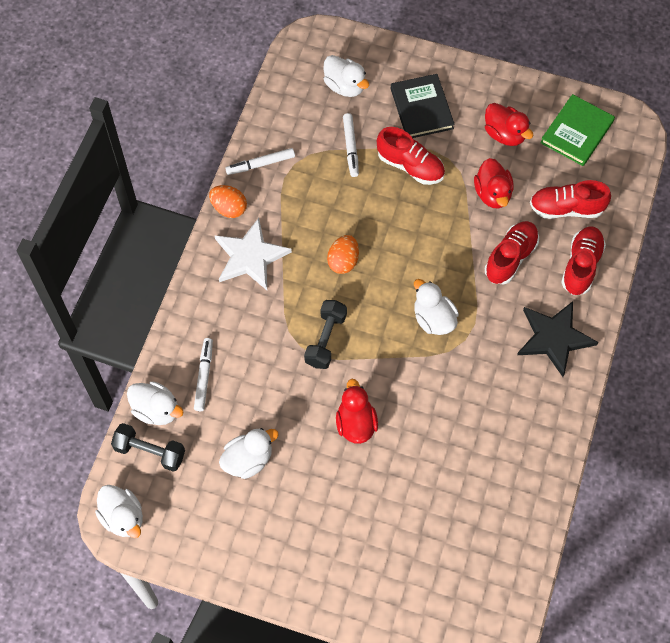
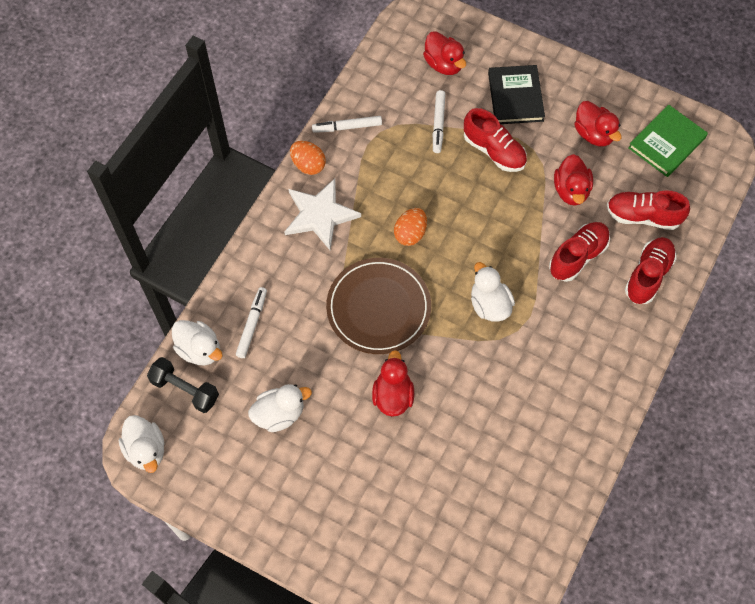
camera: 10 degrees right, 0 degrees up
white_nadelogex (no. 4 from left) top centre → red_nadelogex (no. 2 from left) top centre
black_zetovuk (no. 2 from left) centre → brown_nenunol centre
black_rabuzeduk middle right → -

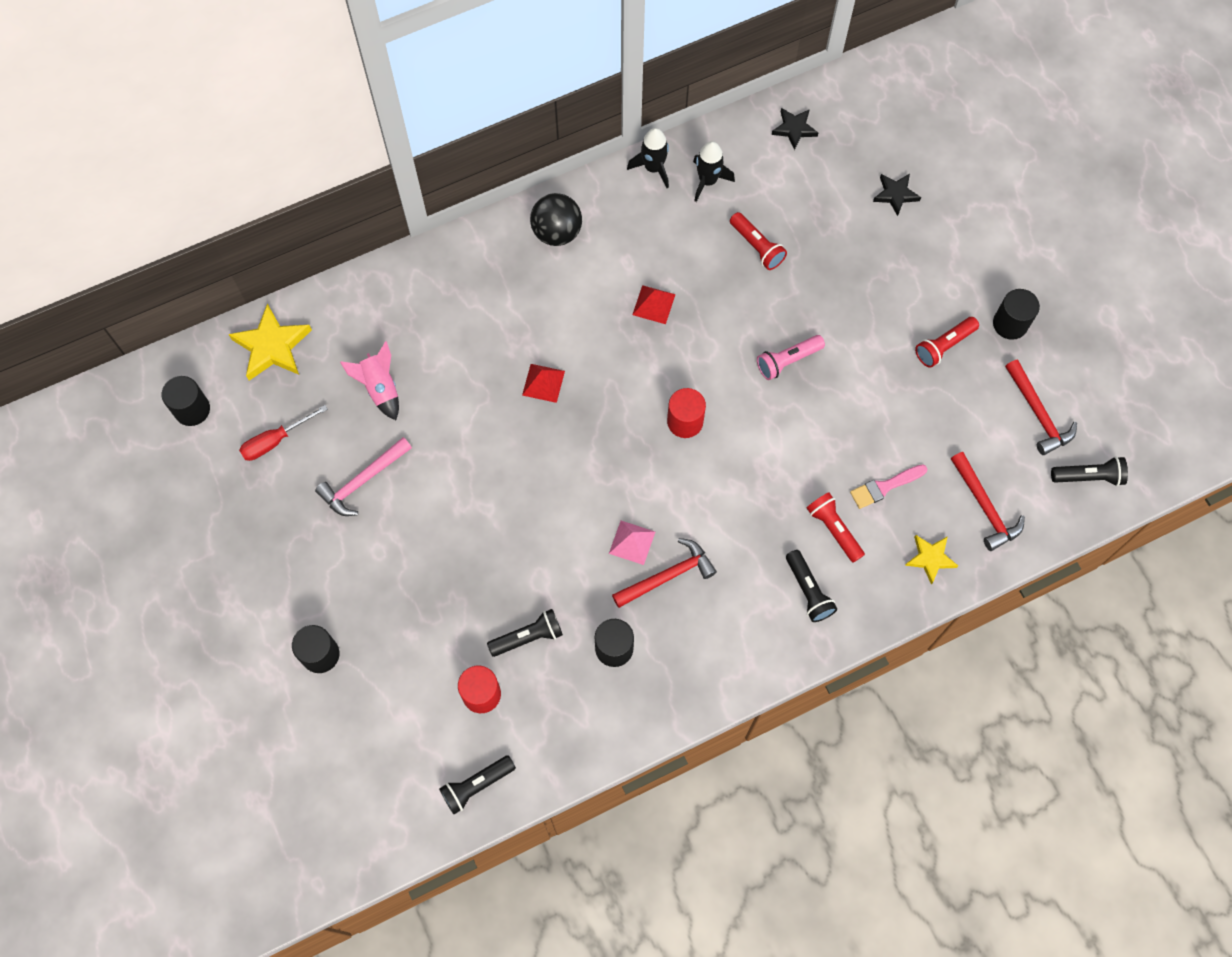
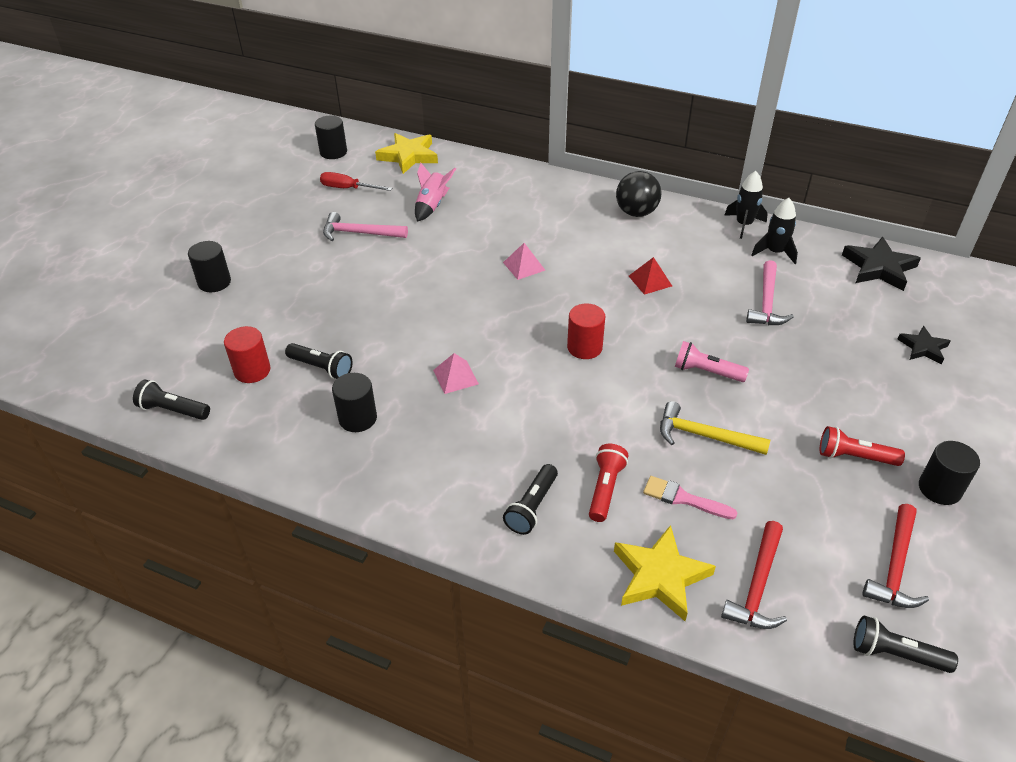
camera: 50 degrees right, 25 degrees down
black_rabuzeduk (no. 1 from left) top centre → black_rabuzeduk (no. 1 from left) middle right, x1.65
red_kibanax (no. 1 from left) top centre → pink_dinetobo (no. 2 from left) middle right
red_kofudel (no. 1 from left) centre → pink_kofudel (no. 2 from left) centre
black_kibanax (no. 4 from left) middle right → black_kibanax (no. 4 from left) bottom right, 150 degrees clockwise
yellow_rabuzeduk (no. 2 from left) middle right → yellow_rabuzeduk (no. 2 from left) bottom centre, x1.65
red_dinetobo (no. 1 from left) centre → -
- → yellow_dinetobo middle right

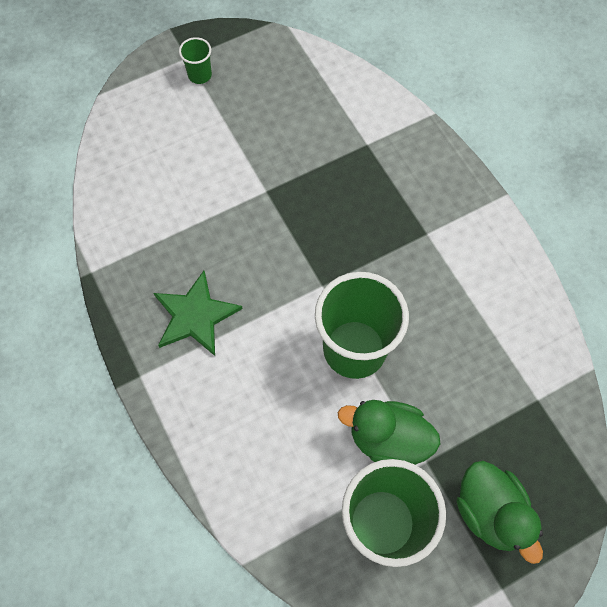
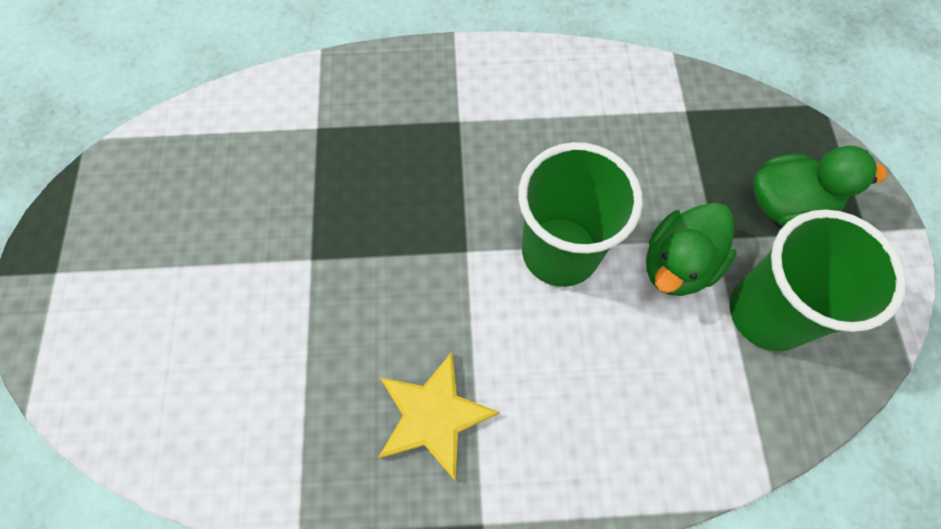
camera: 65 degrees left, 0 degrees up
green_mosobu (no. 1 from left) top left → -
green_rabuzeduk middle left → yellow_rabuzeduk bottom centre

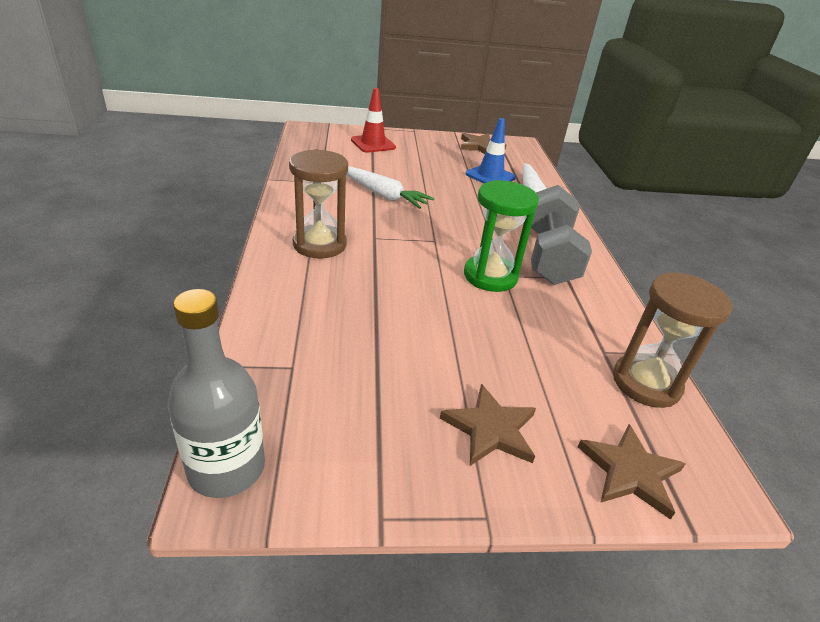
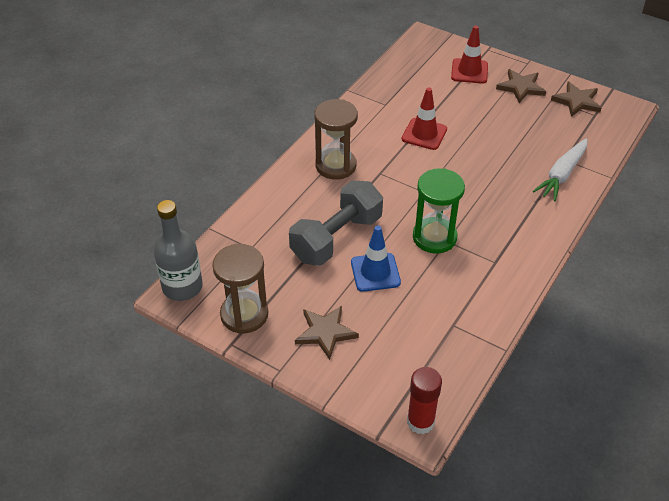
camera: 40 degrees right, 10 degrees up
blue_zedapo top centre → blue_zedapo centre, shifted
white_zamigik (no. 1 from left) top centre → red_zedapo (no. 1 from left) top centre
grey_zetovuk middle right → grey_zetovuk centre, shifted
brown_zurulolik (no. 2 from left in the first image) middle right → brown_zurulolik (no. 1 from left) centre, shifted
brown_rabuzeduk (no. 3 from left in the first image) bottom right → brown_rabuzeduk (no. 2 from left) top right, shifted
- → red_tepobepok bottom centre

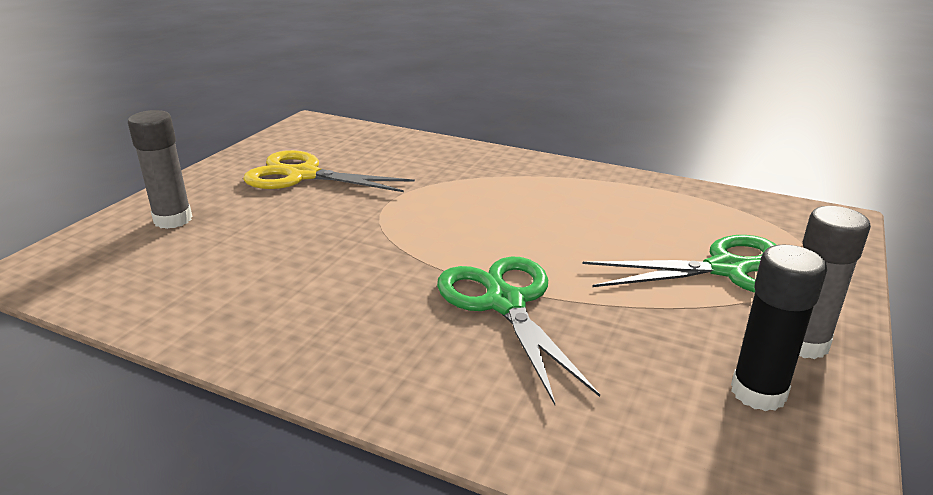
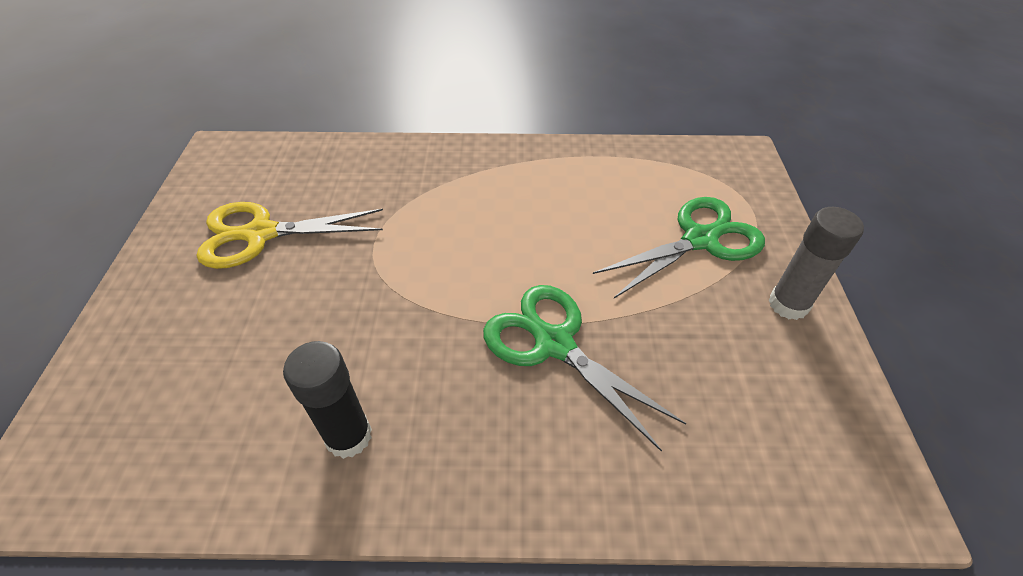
camera: 25 degrees left, 20 degrees up
grey_tepobepok (no. 1 from left) middle left → -
black_tepobepok middle right → black_tepobepok bottom left, shifted

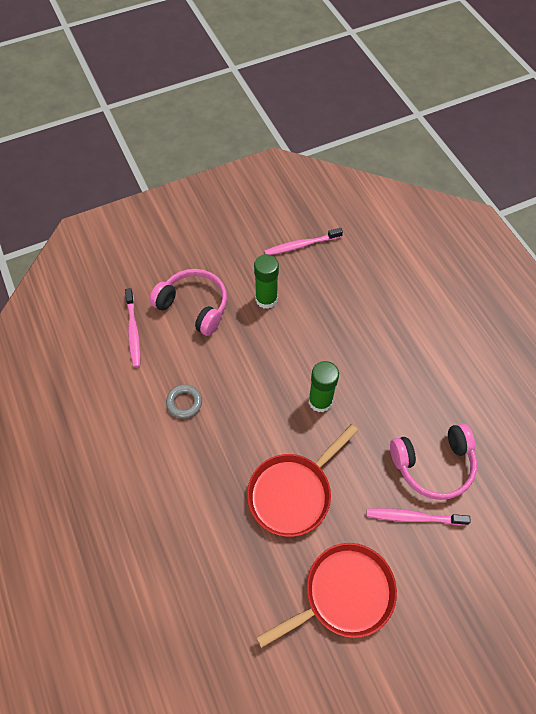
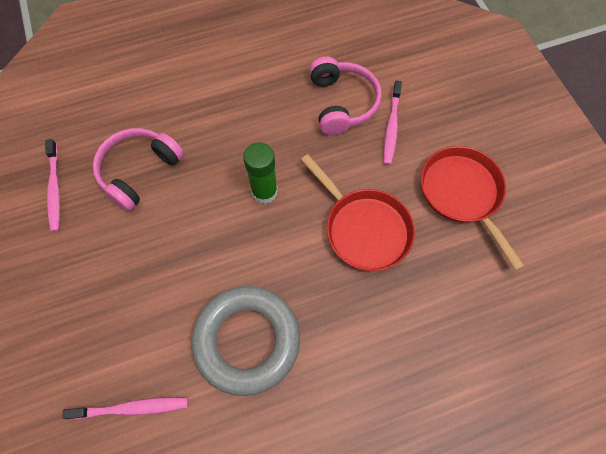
camera: 85 degrees left, 5 degrees up
green_tepobepok (no. 1 from left) centre → -
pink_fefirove (no. 1 from left) centre → pink_fefirove (no. 1 from left) middle left, shifted
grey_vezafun centre → grey_vezafun bottom centre, x2.39

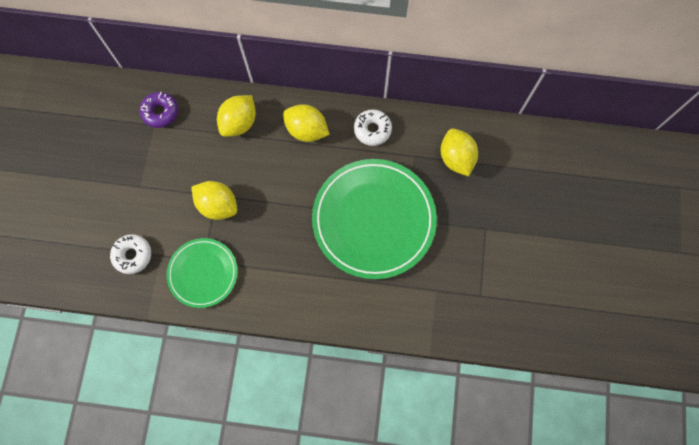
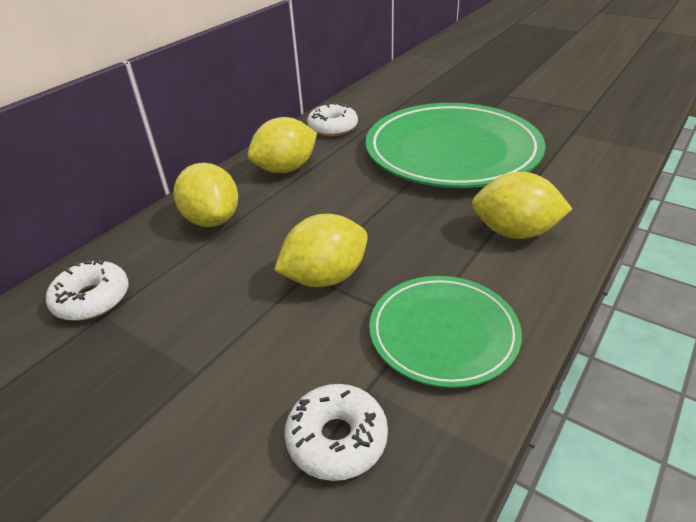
camera: 60 degrees left, 35 degrees down
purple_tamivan top left → white_tamivan (no. 1 from left) middle left
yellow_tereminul (no. 4 from left) centre → yellow_tereminul (no. 4 from left) middle right, shifted

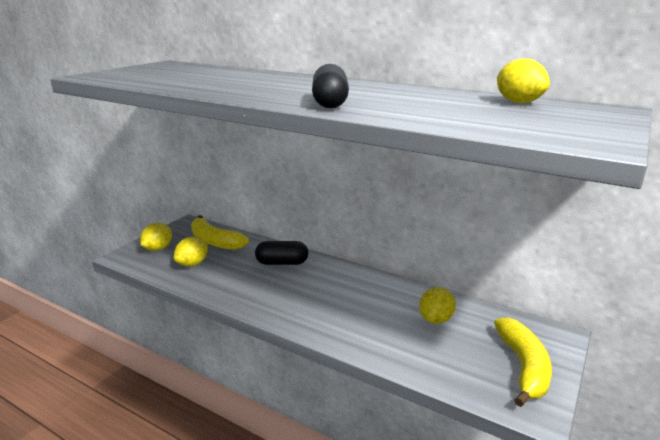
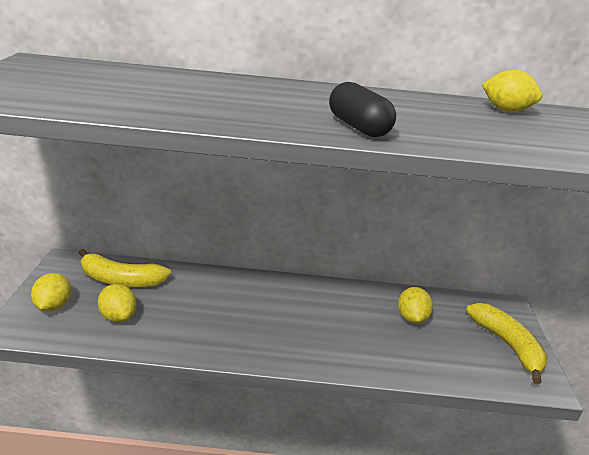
camera: 30 degrees left, 5 degrees up
yellow_tereminul (no. 2 from left) middle left, 45 degrees counterclockwise
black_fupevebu (no. 1 from left) centre → -

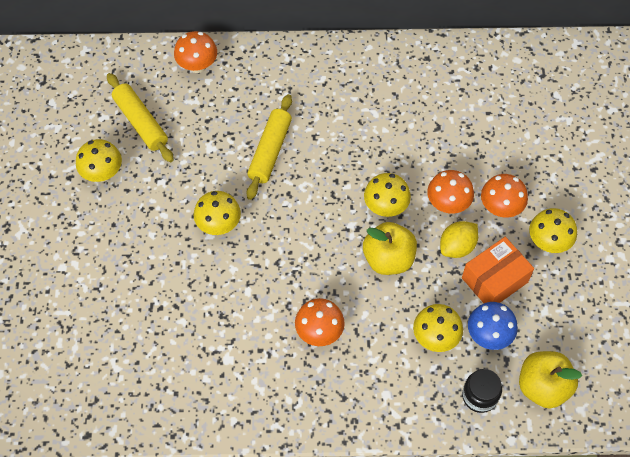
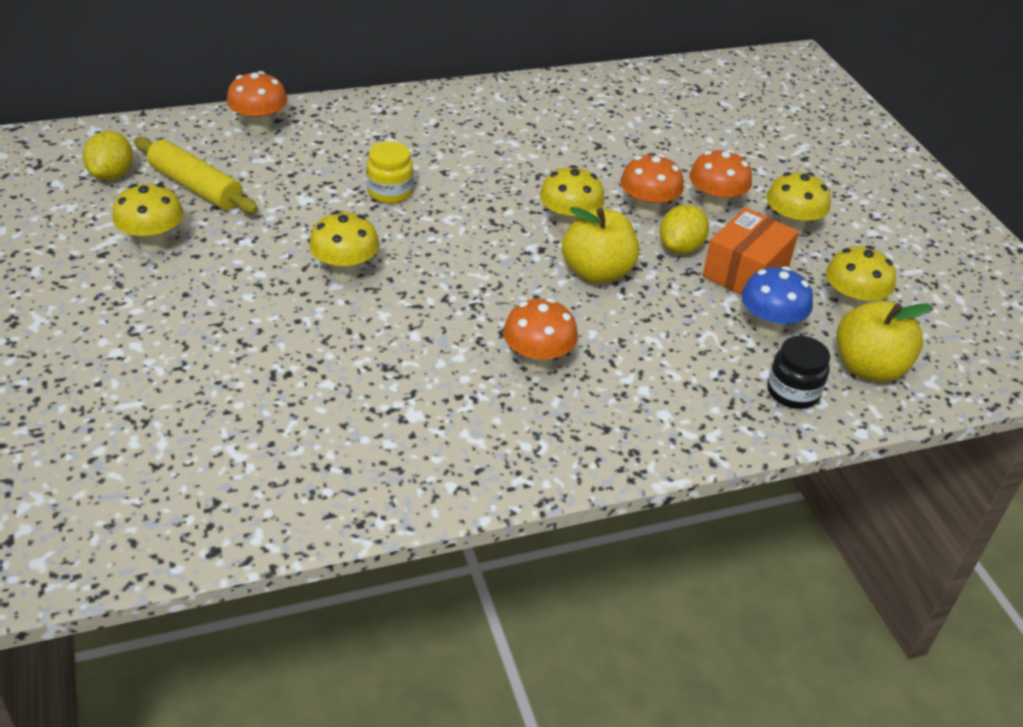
camera: 20 degrees left, 20 degrees down
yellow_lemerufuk (no. 2 from left) top centre → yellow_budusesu top centre
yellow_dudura (no. 4 from left in the first image) bottom right → yellow_dudura (no. 5 from left) middle right, shifted
- → yellow_tereminul (no. 1 from left) top left

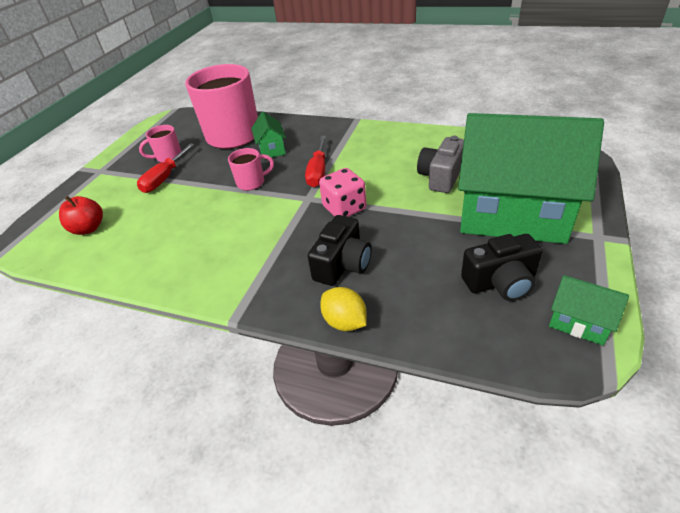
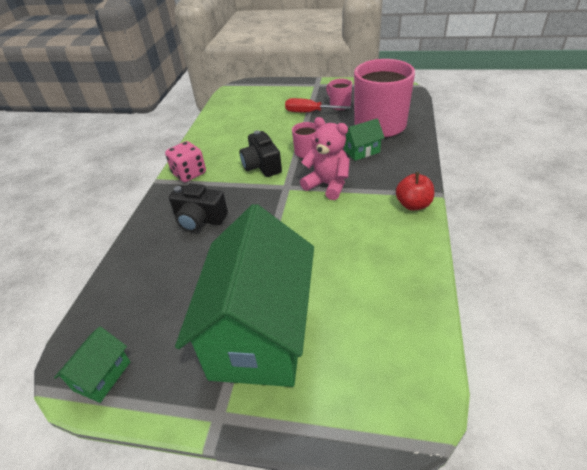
camera: 80 degrees right, 0 degrees up
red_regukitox (no. 2 from left) top centre → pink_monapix centre
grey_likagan top centre → -
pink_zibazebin centre → pink_zibazebin middle left, shifted
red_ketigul middle left → red_ketigul middle right, shifted
black_likagan (no. 2 from left) middle right → black_likagan (no. 2 from left) top centre, shifted
yellow_tereminul centre → -

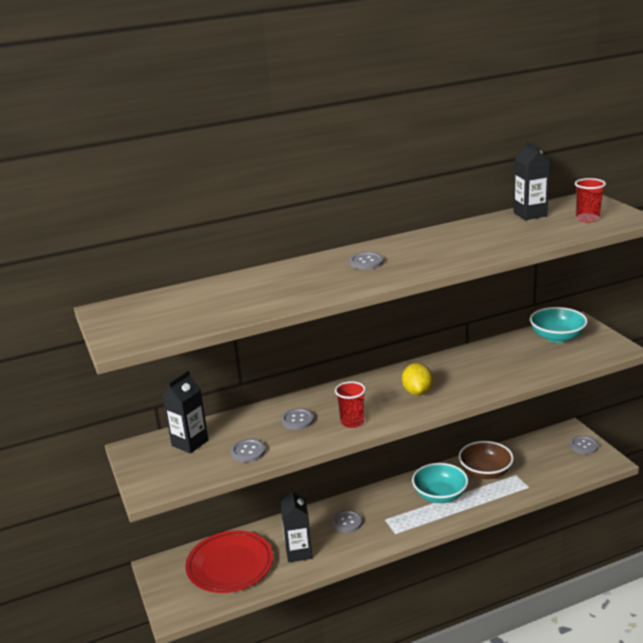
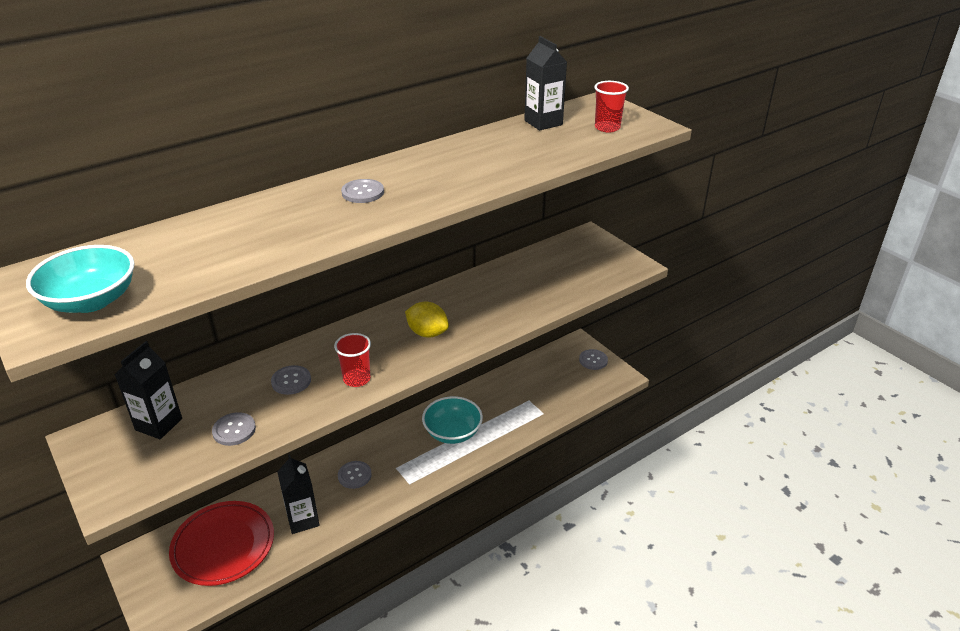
camera: 15 degrees left, 10 degrees up
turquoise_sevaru (no. 2 from left in the first image) middle right → turquoise_sevaru (no. 1 from left) middle left, shifted
yellow_tereminul centre, 45 degrees counterclockwise
brown_sevaru bottom right → -

